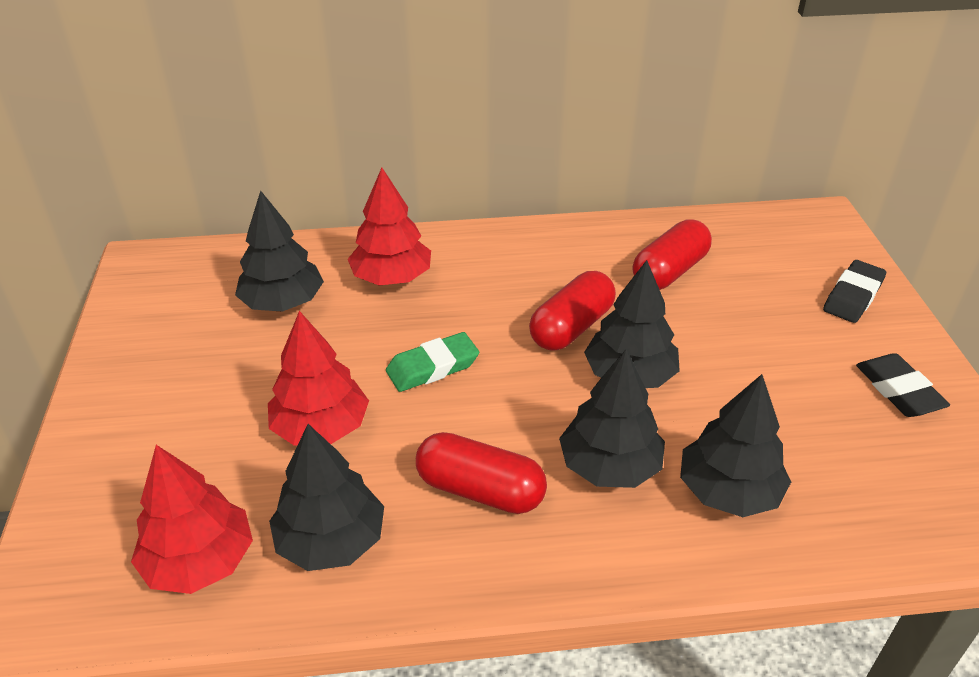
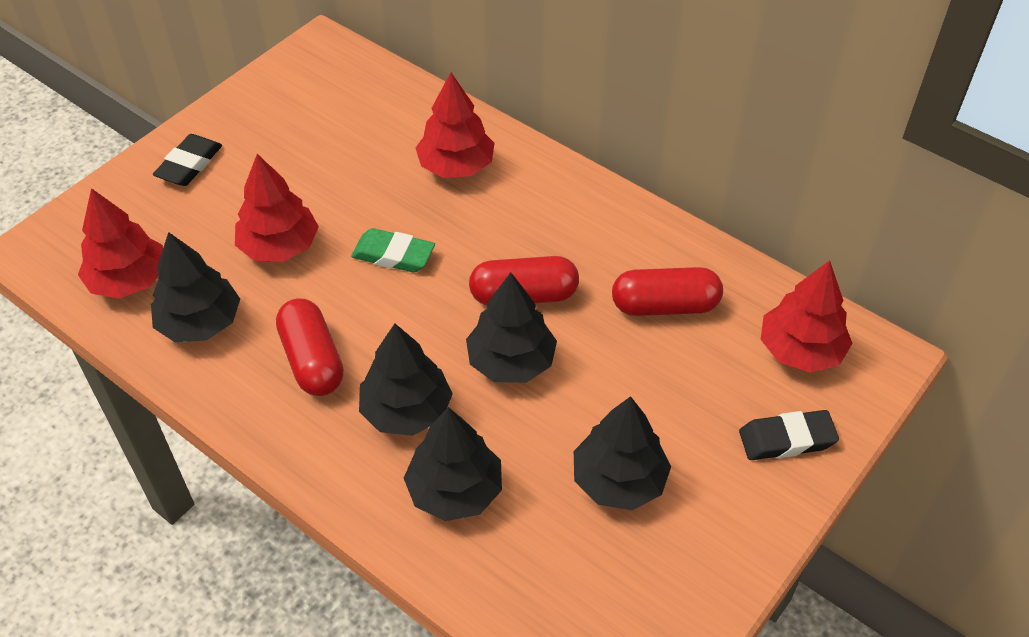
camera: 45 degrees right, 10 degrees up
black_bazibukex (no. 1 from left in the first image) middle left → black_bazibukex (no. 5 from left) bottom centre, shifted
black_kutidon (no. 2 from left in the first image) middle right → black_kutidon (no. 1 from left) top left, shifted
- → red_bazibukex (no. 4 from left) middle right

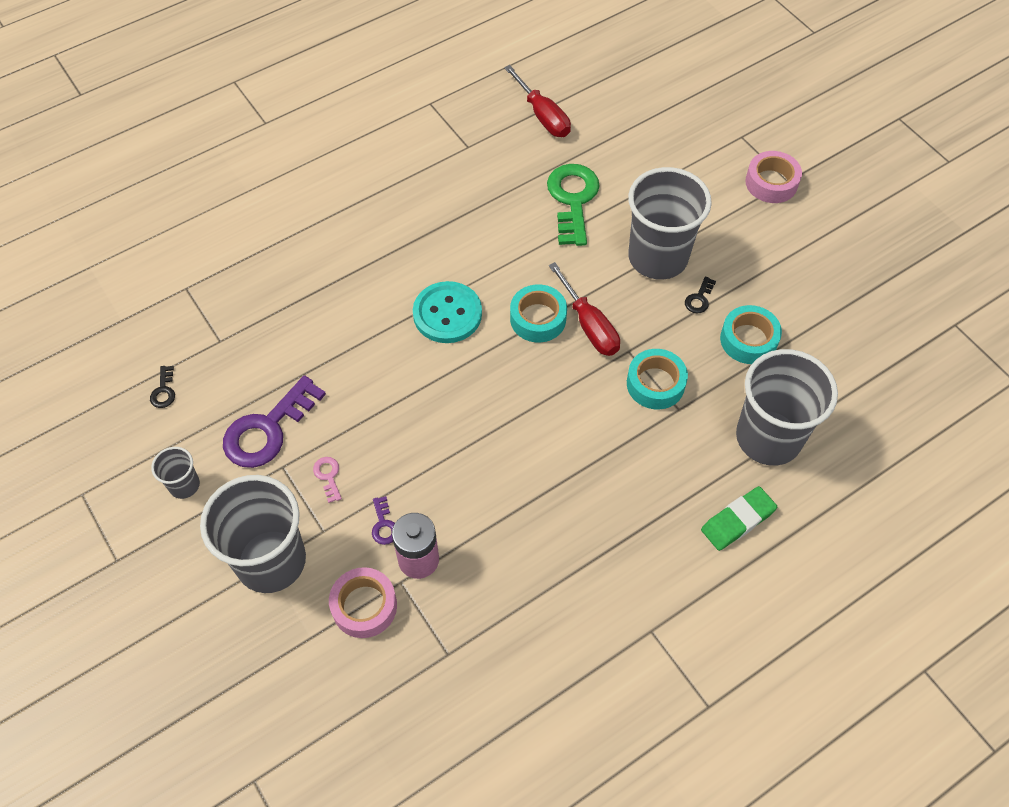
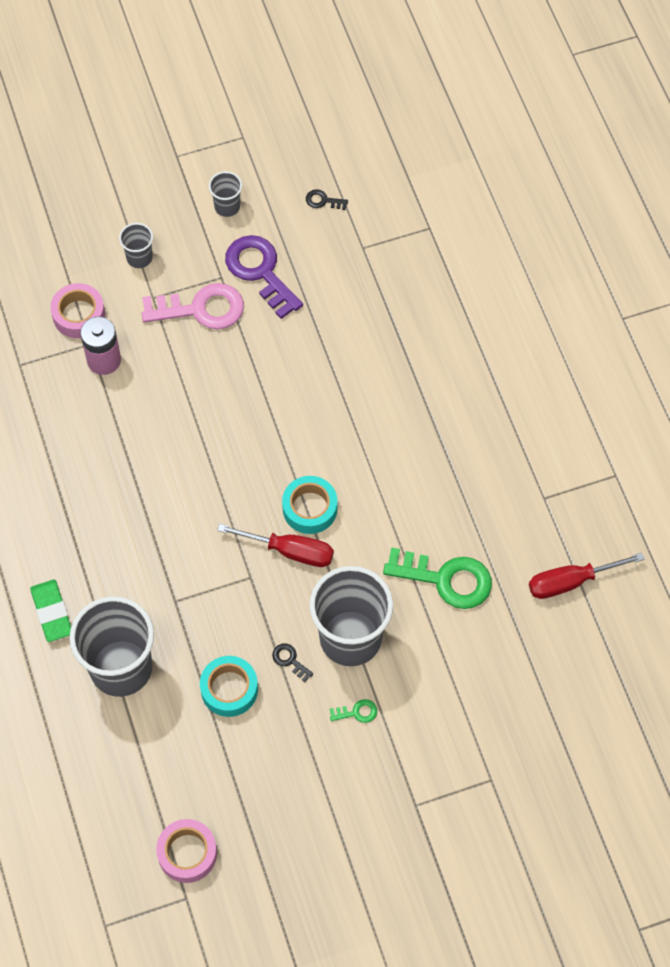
camera: 105 degrees right, 5 degrees up
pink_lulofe (no. 2 from left) top right → pink_lulofe (no. 2 from left) bottom left, shifted
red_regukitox (no. 2 from left in the first image) centre → red_regukitox (no. 1 from left) centre, 150 degrees counterclockwise
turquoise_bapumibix centre → -
turquoise_lulofe (no. 2 from left) centre → -
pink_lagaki middle left → pink_lagaki top left, x2.34
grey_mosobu (no. 2 from left) middle left → grey_mosobu (no. 2 from left) top left, x0.46
purple_lagaki (no. 2 from left) centre → -
- → green_lagaki (no. 1 from left) bottom centre

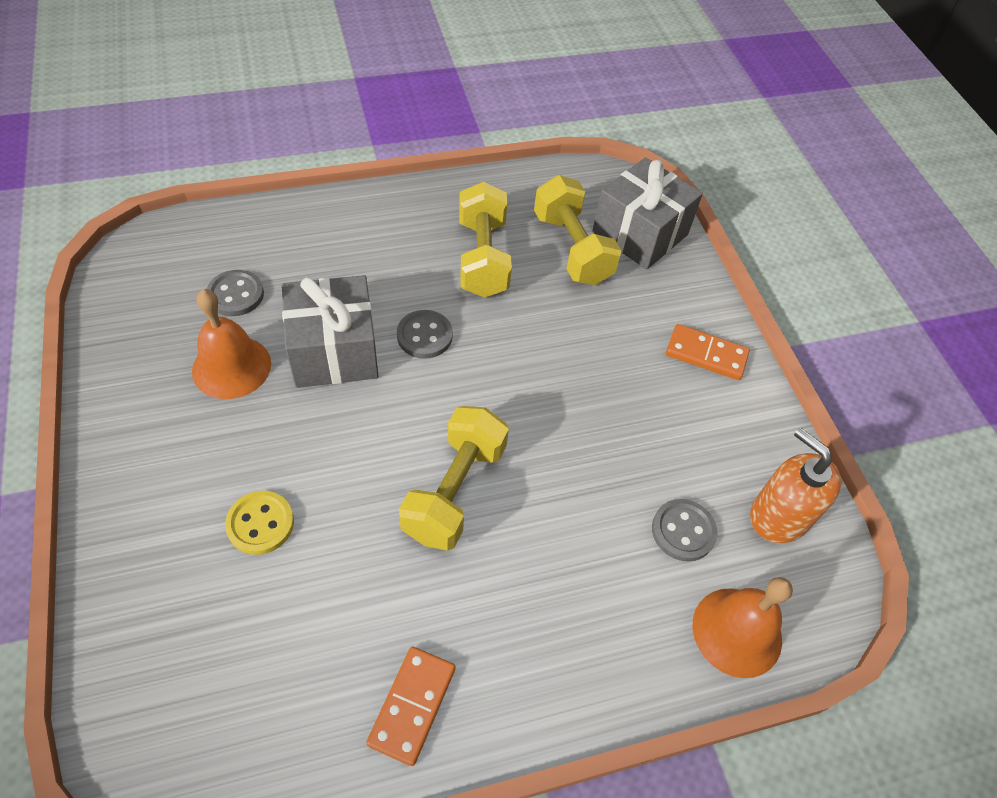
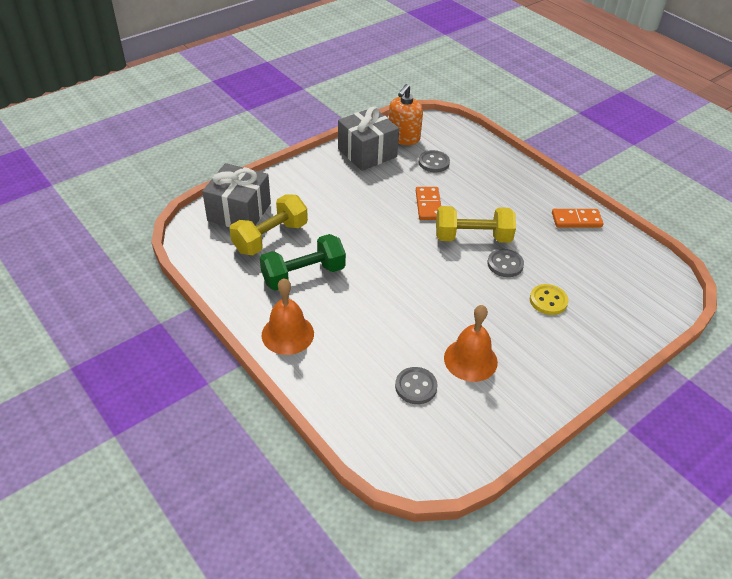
camera: 110 degrees left, 10 degrees down
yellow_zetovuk (no. 2 from left) top centre → green_zetovuk centre
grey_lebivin (no. 1 from left in the first image) middle left → grey_lebivin (no. 2 from left) top centre, shifted
grey_bapumibix (no. 2 from left in the first image) centre → grey_bapumibix (no. 3 from left) middle right, shifted
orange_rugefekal (no. 2 from left in the first image) middle right → orange_rugefekal (no. 1 from left) centre, shifted
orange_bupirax (no. 2 from left in the first image) bottom right → orange_bupirax (no. 1 from left) centre, shifted

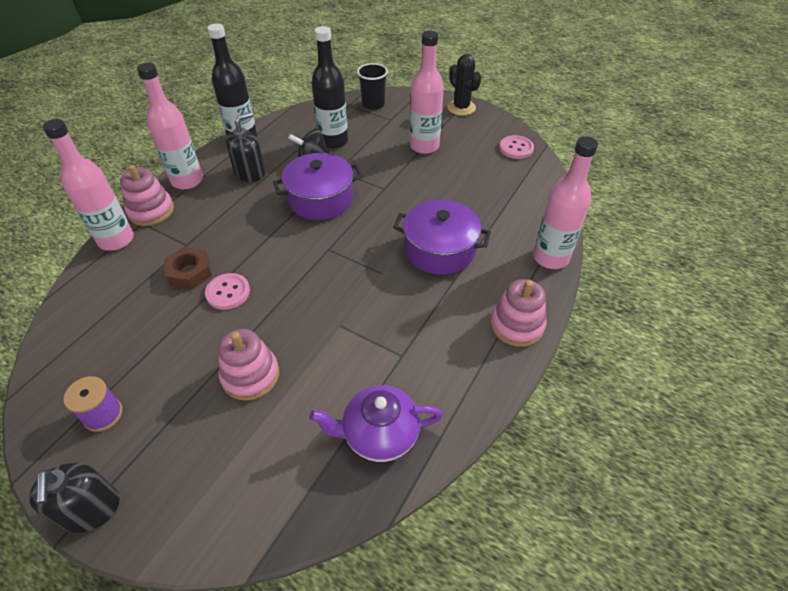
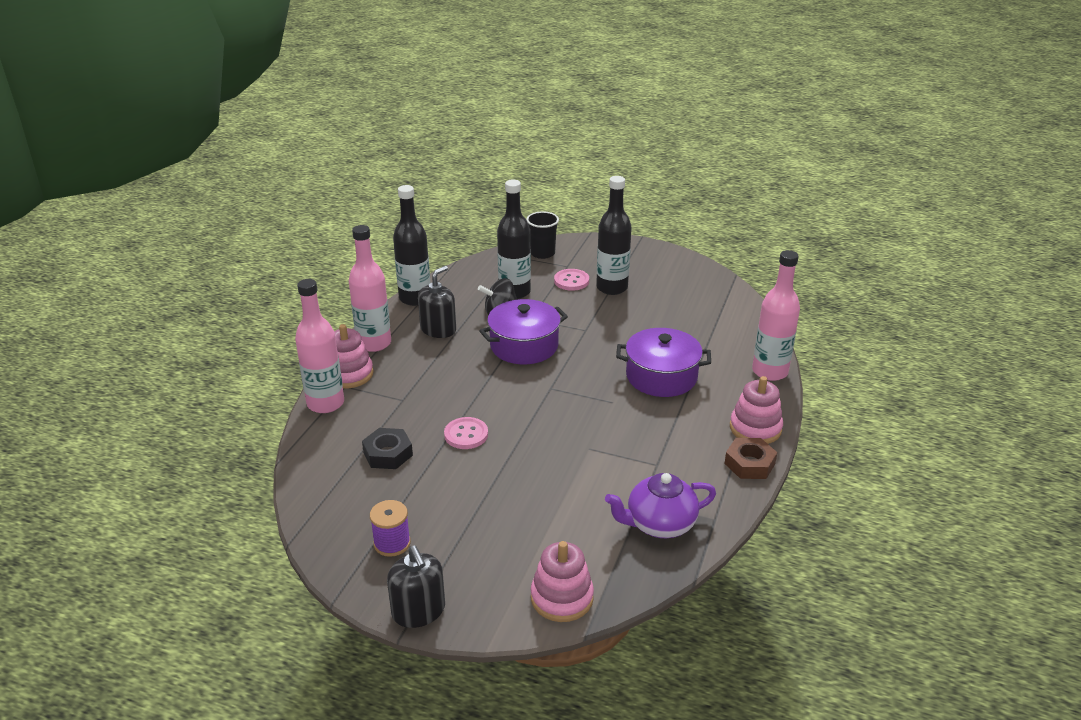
camera: 10 degrees left, 15 degrees down
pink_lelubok (no. 3 from left) top centre → black_lelubok (no. 3 from left) top centre
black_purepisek top centre → -
pink_bapumibix (no. 2 from left) top centre → pink_bapumibix (no. 2 from left) centre, shifted
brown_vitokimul middle left → brown_vitokimul middle right, shifted
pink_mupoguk (no. 2 from left) middle left → pink_mupoguk (no. 2 from left) bottom centre, shifted
- → black_vitokimul centre

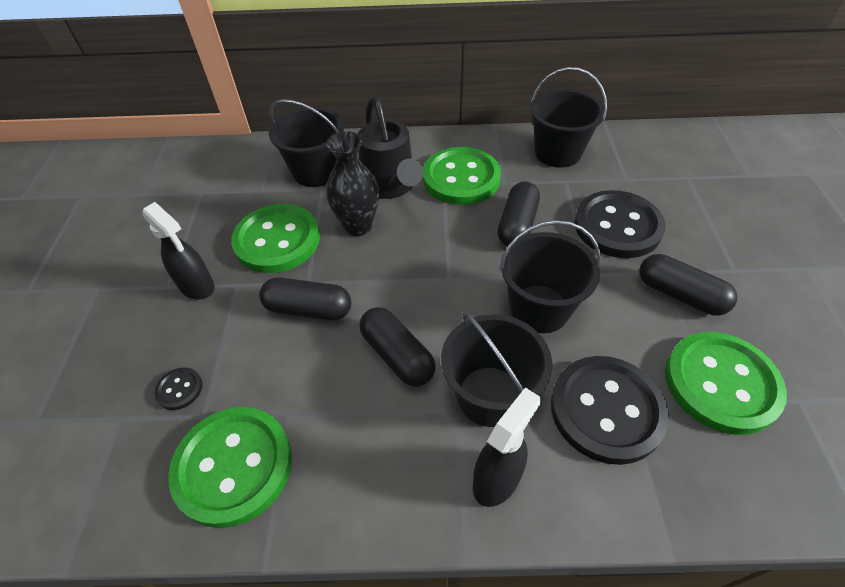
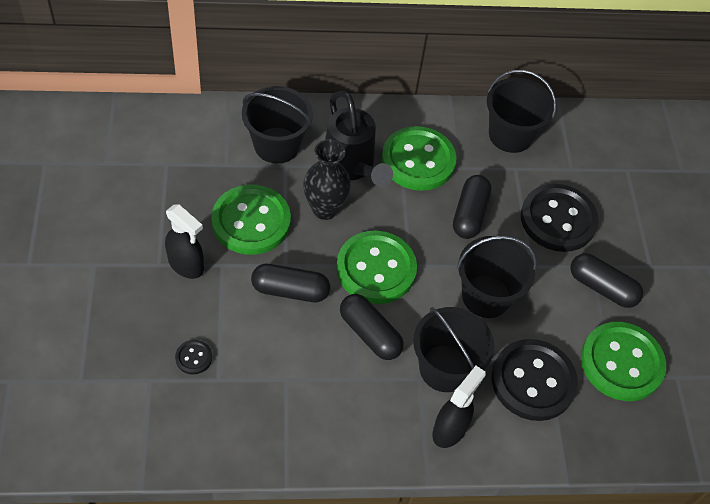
camera: 10 degrees left, 5 degrees up
green_bapumibix (no. 1 from left in the first image) bottom left → green_bapumibix (no. 2 from left) centre, shifted

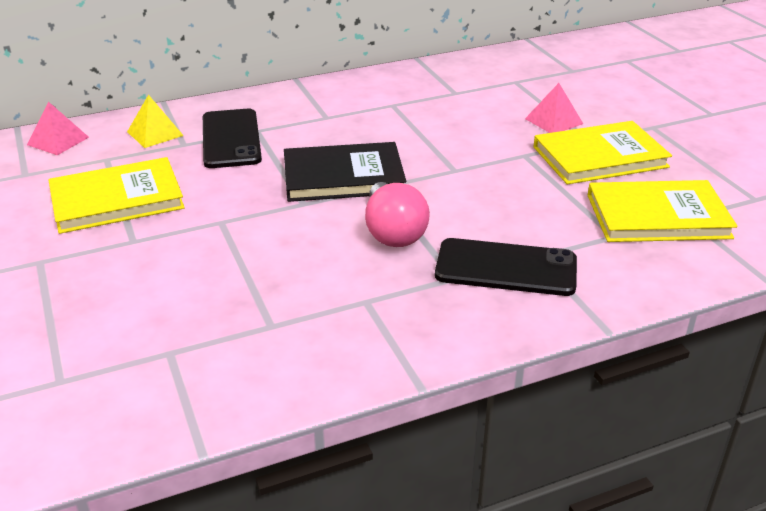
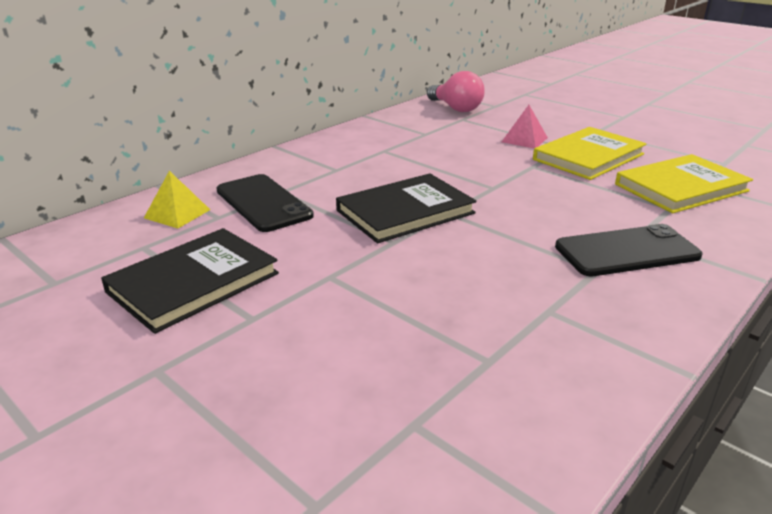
camera: 25 degrees left, 5 degrees down
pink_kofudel (no. 1 from left) top left → -
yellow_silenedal (no. 1 from left) middle left → black_silenedal (no. 1 from left) middle left
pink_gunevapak centre → pink_gunevapak top centre, shifted

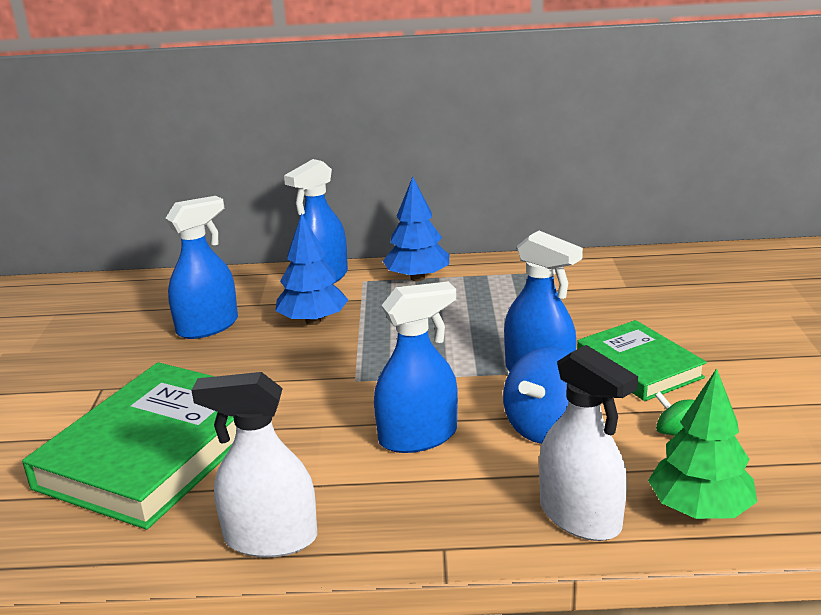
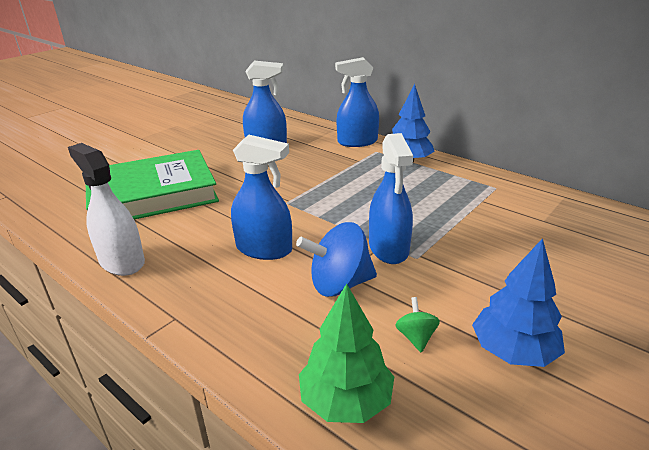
camera: 40 degrees right, 5 degrees up
blue_bazibukex (no. 1 from left in the first image) centre → blue_bazibukex (no. 2 from left) bottom right, shifted
green_silenedal (no. 2 from left) middle right → -
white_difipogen (no. 2 from left) bottom right → -

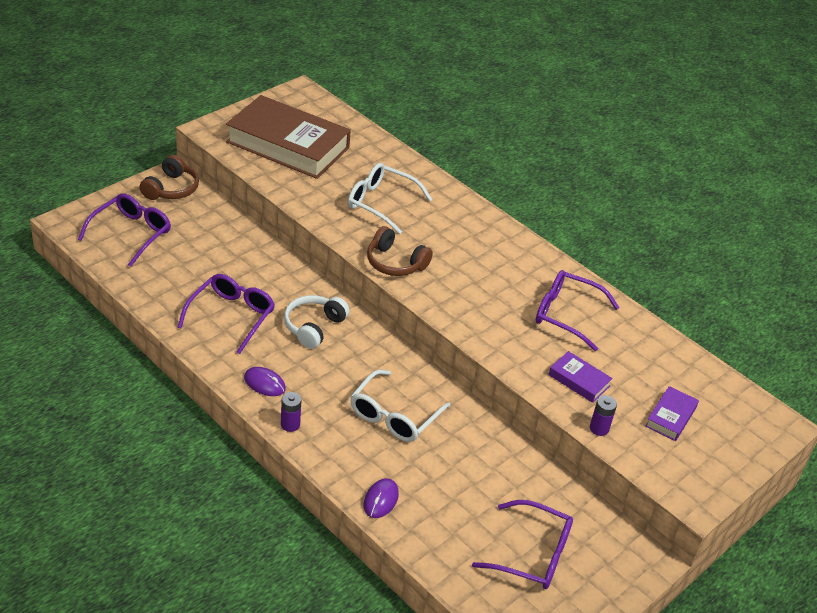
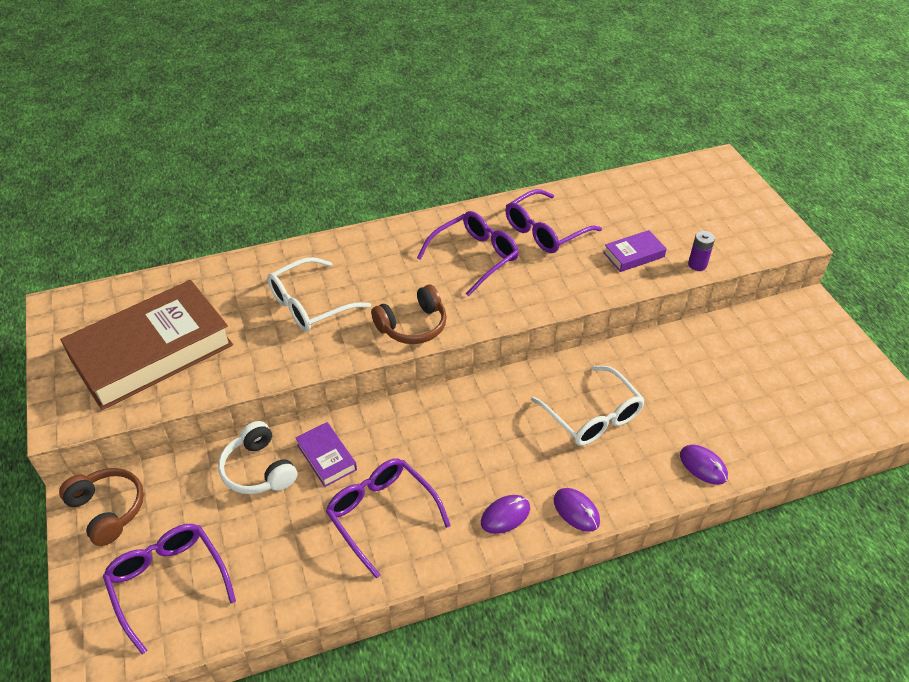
camera: 60 degrees left, 5 degrees up
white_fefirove centre → white_fefirove bottom left, shifted
purple_silenedal (no. 2 from left in the first image) bottom right → purple_silenedal (no. 1 from left) centre, shifted
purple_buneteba (no. 1 from left) bottom centre → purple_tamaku (no. 2 from left) bottom centre
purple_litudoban (no. 3 from left) bottom centre → purple_litudoban (no. 3 from left) centre, shifted

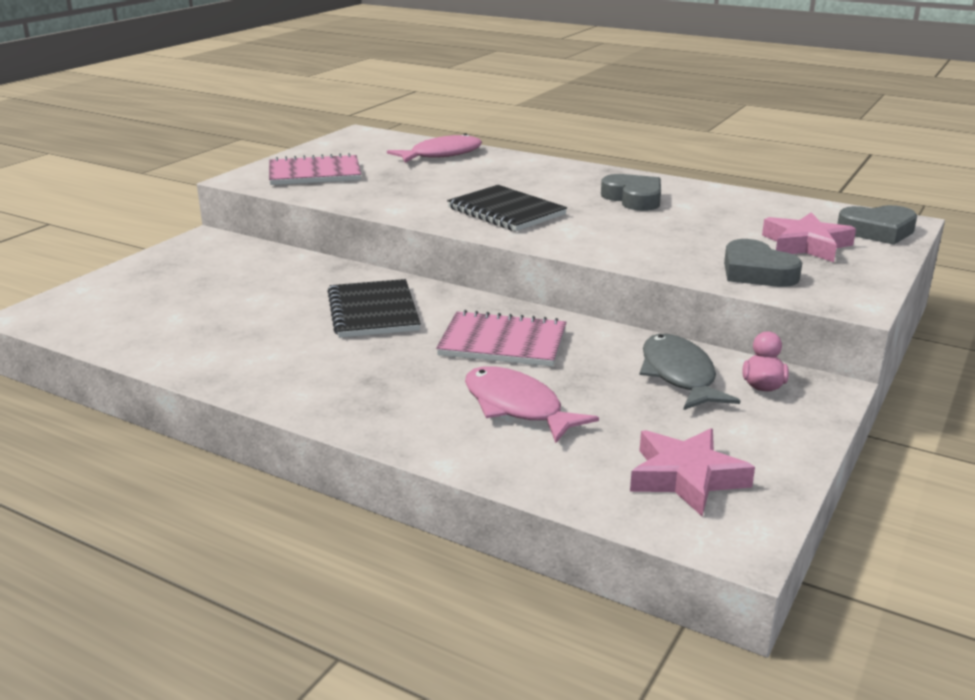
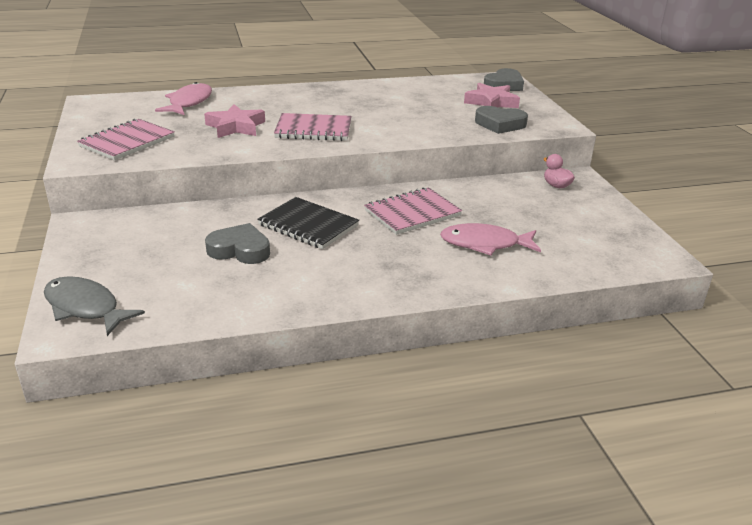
camera: 45 degrees left, 5 degrees up
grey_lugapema (no. 1 from left) top centre → grey_lugapema (no. 1 from left) middle left, shifted
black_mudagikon (no. 2 from left) top centre → pink_mudagikon (no. 2 from left) top centre
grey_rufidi middle right → grey_rufidi middle left, shifted
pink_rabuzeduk (no. 1 from left) bottom right → pink_rabuzeduk (no. 1 from left) top left, shifted

